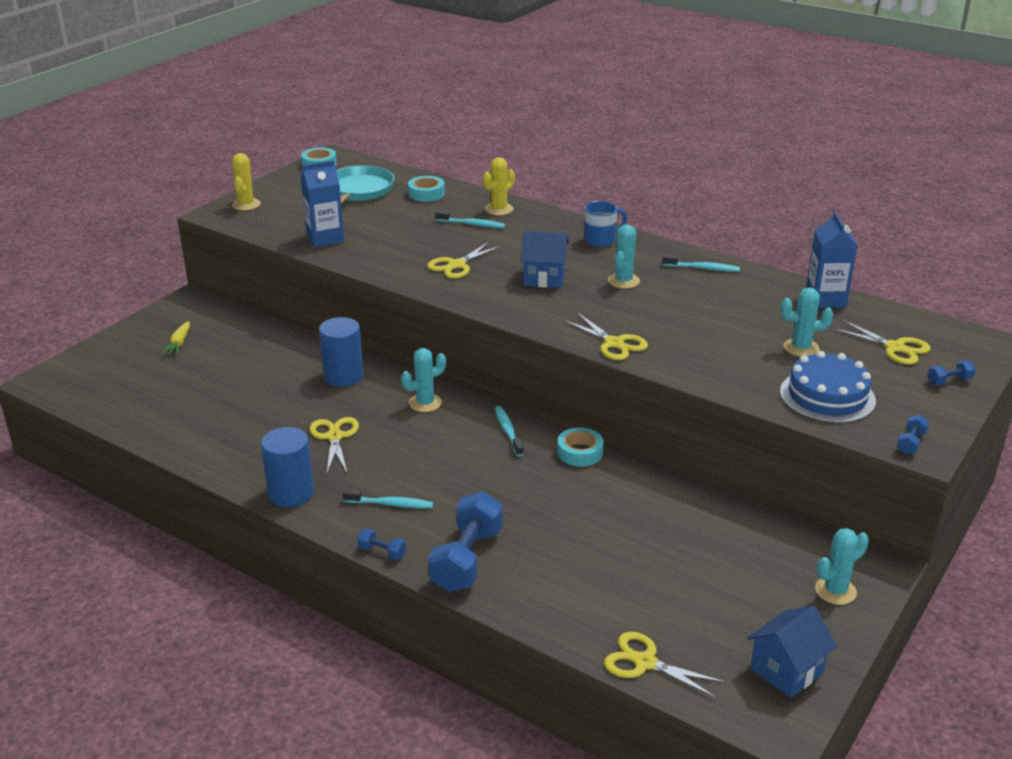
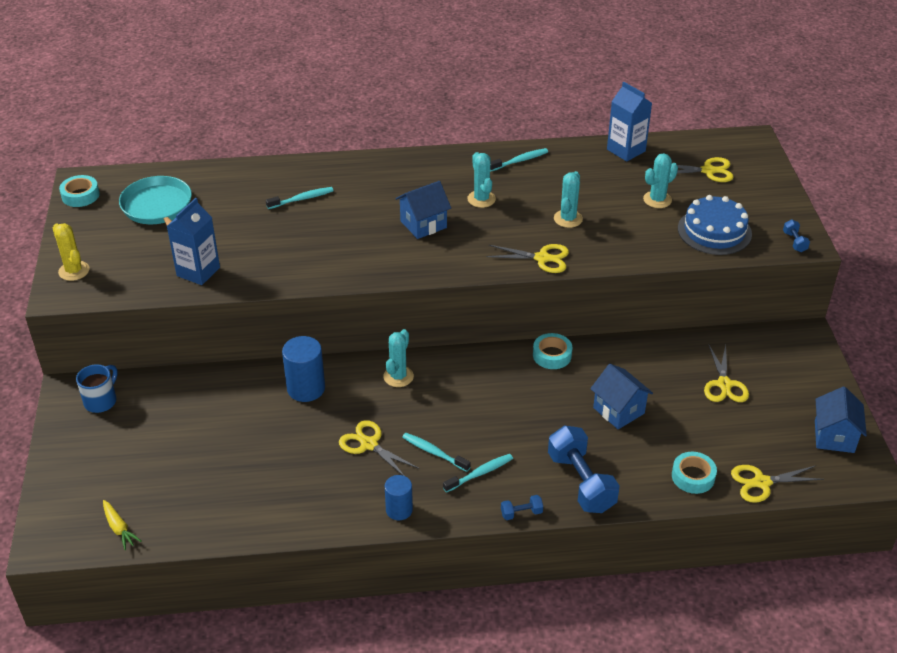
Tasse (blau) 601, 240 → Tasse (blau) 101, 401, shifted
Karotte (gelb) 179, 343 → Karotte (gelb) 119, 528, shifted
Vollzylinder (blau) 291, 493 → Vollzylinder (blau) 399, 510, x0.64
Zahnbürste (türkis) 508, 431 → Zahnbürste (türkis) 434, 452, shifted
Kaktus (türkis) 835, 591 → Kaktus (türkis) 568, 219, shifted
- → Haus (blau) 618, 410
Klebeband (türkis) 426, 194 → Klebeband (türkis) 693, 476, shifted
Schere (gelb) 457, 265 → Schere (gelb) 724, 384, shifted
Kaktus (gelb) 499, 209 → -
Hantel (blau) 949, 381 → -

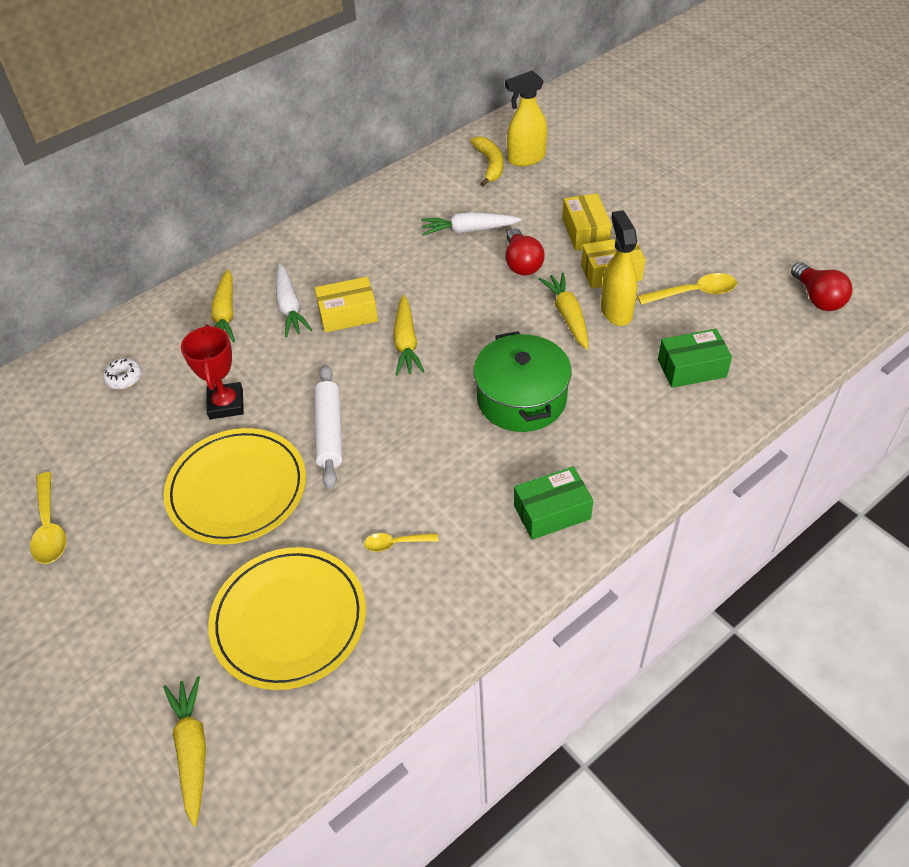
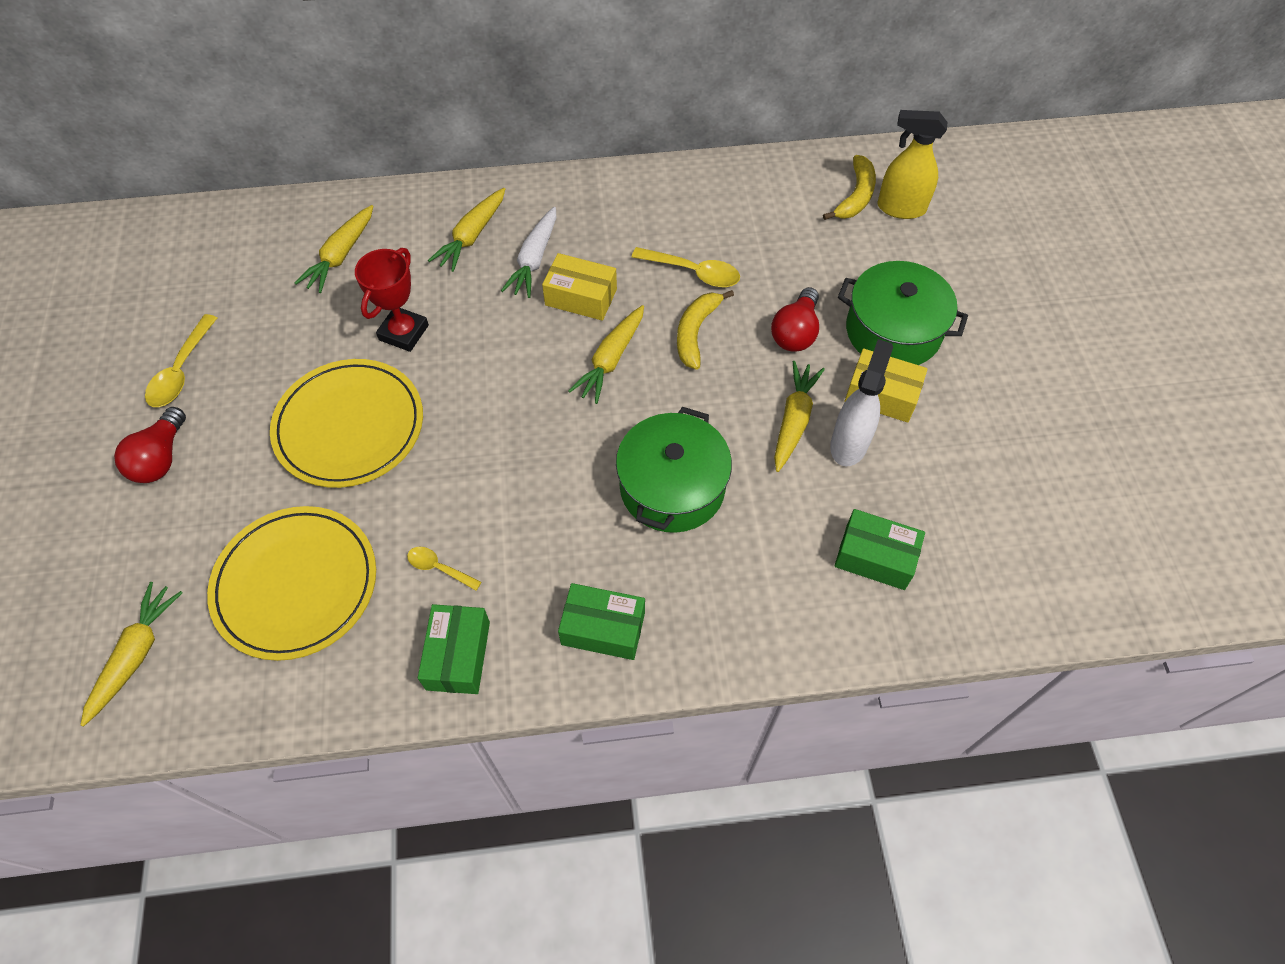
Glühbirne (rot) 818, 298 → Glühbirne (rot) 160, 458, shifted
Donut (weiß) 124, 378 → Karotte (gelb) 341, 255
- → Schachtel (grün) 458, 655
Löffel (gelb) 694, 293 → Löffel (gelb) 693, 272, shifted
- → Banane (gelb) 695, 332
Sprühflasche (gelb) 616, 311 → Sprühflasche (weiß) 849, 444
Schachtel (gelb) 585, 232 → Kochtopf (grün) 893, 331
Nudelholz (weiß) 329, 432 → -
Karotte (weiß) 469, 230 → -

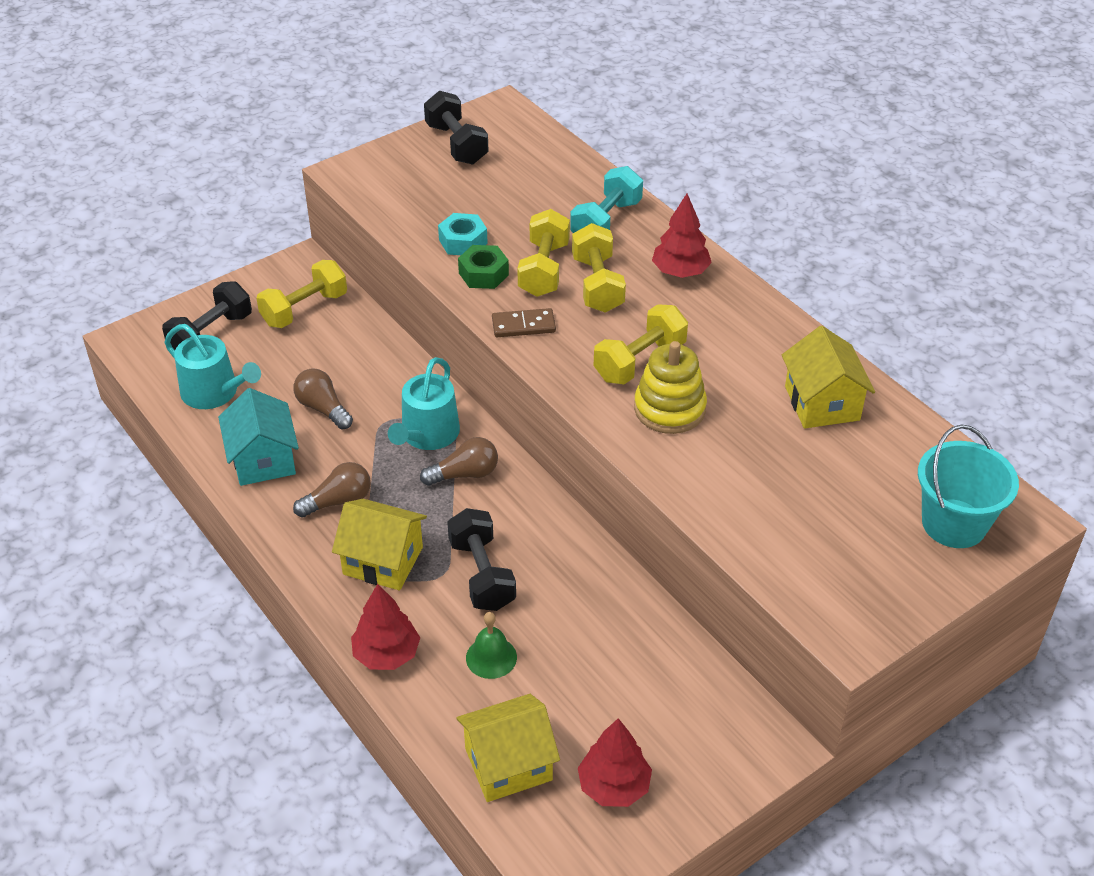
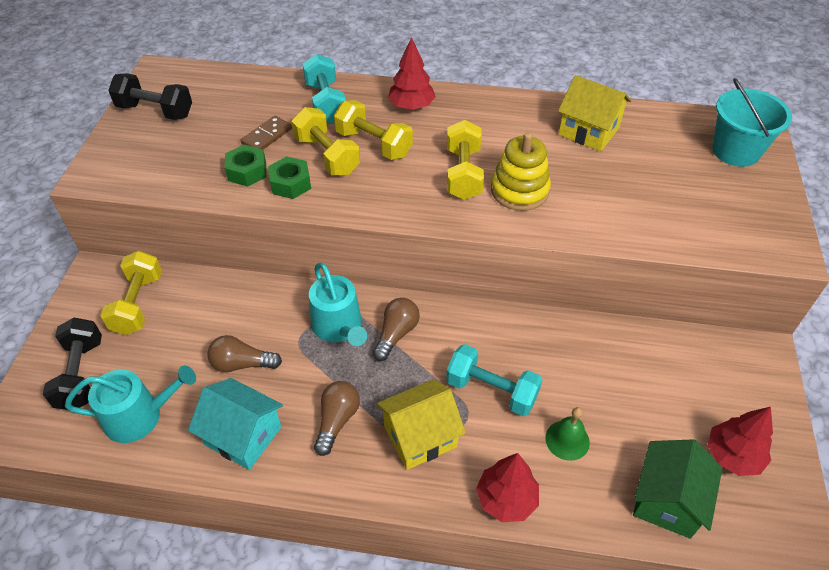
Sechskantmutter (türkis) 463, 241 → Sechskantmutter (grün) 247, 171
Dominostein (braun) 523, 325 → Dominostein (braun) 267, 136, shifted
Hantel (schwarz) 482, 574 → Hantel (türkis) 491, 390
Haus (gelb) 508, 764 → Haus (grün) 667, 500

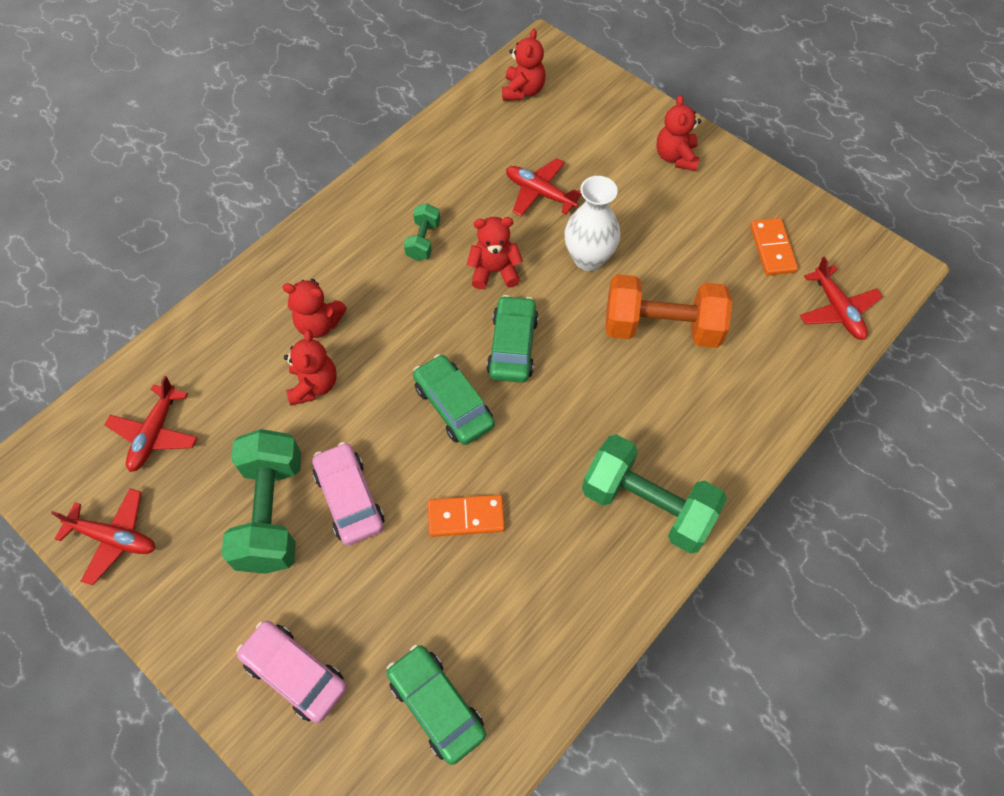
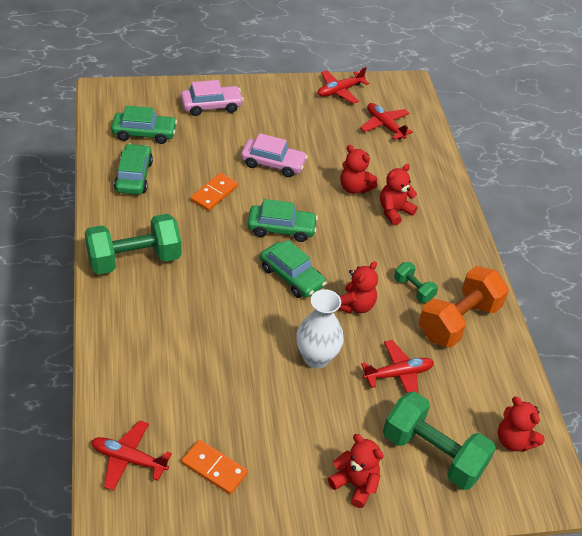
- → Auto (grün) 133, 176
Hantel (grün) 271, 513 → Hantel (grün) 433, 454, shifted
Hantel (orange) 661, 327 → Hantel (orange) 458, 321, shifted

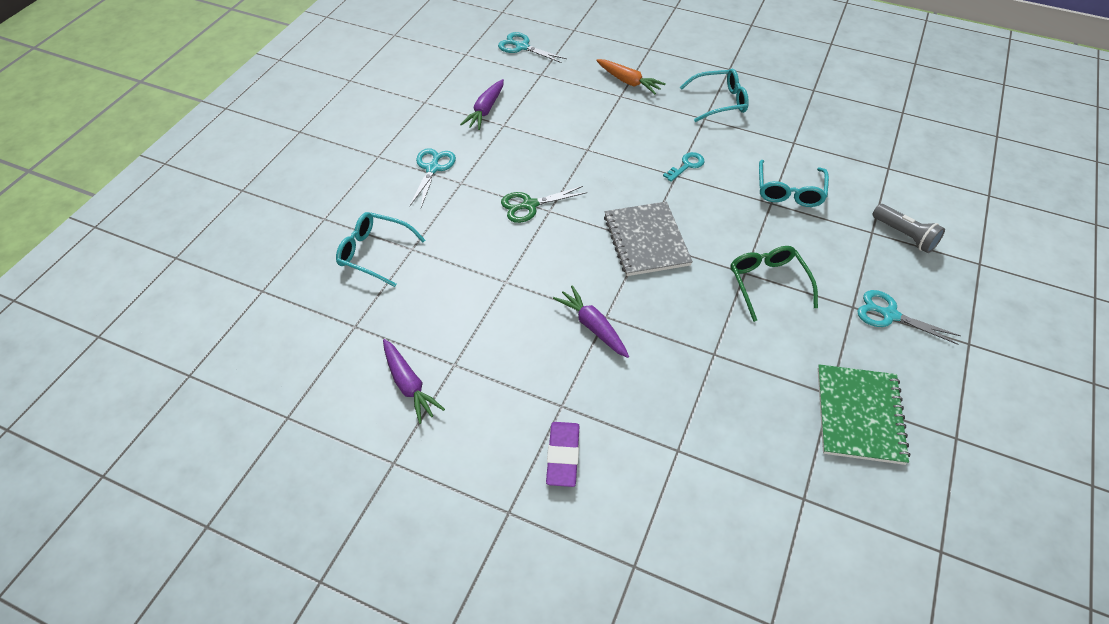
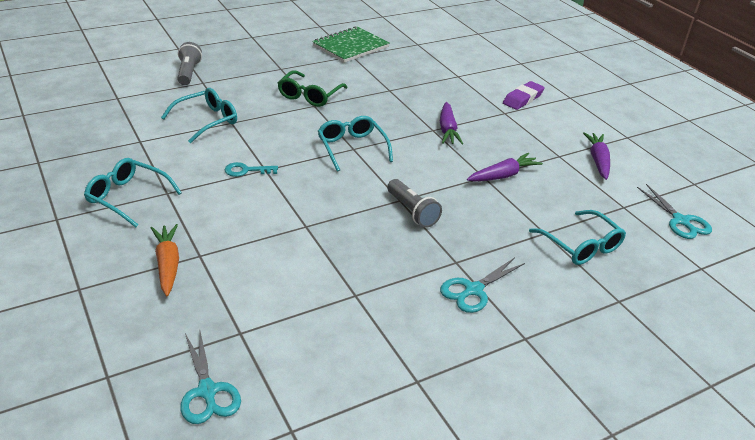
Notizbuch (grau) 646, 240 → Brille (türkis) 351, 147
Schere (grün) 529, 205 → Taschenlampe (grau) 412, 211
Karotte (lila) 485, 110 → Karotte (lila) 503, 175, shifted
Schere (türkis) 889, 315 → Schere (türkis) 680, 221, shifted

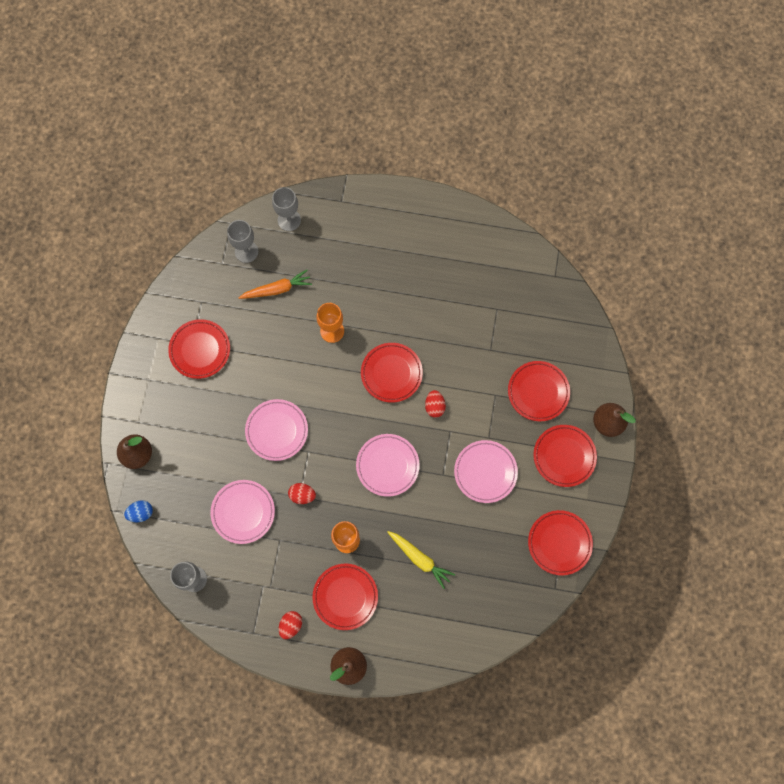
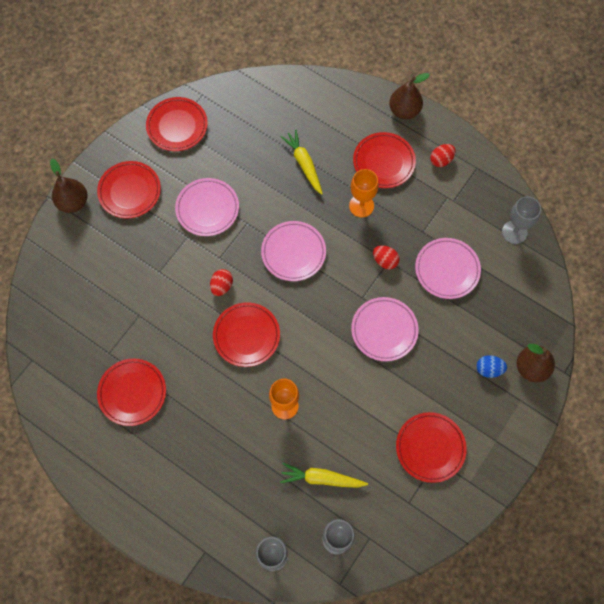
Teller (rot) 538, 392 → Teller (rot) 132, 393, shifted
Karotte (orange) 277, 289 → Karotte (gelb) 322, 478
Ei (blau) 141, 513 → Ei (blau) 488, 369, shifted

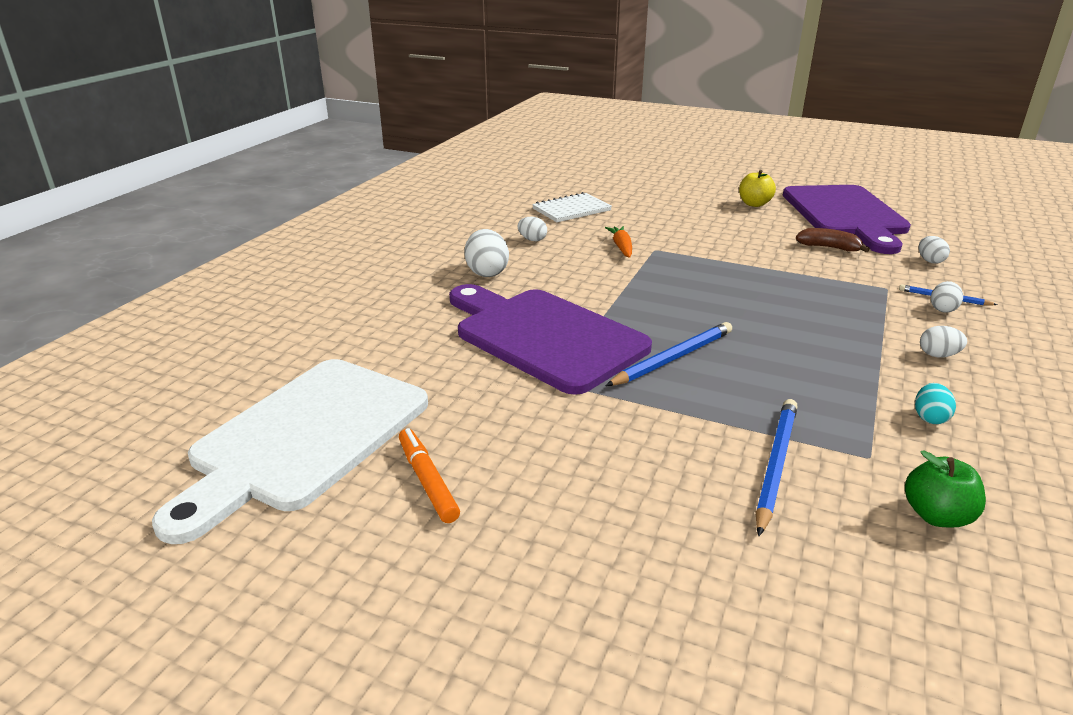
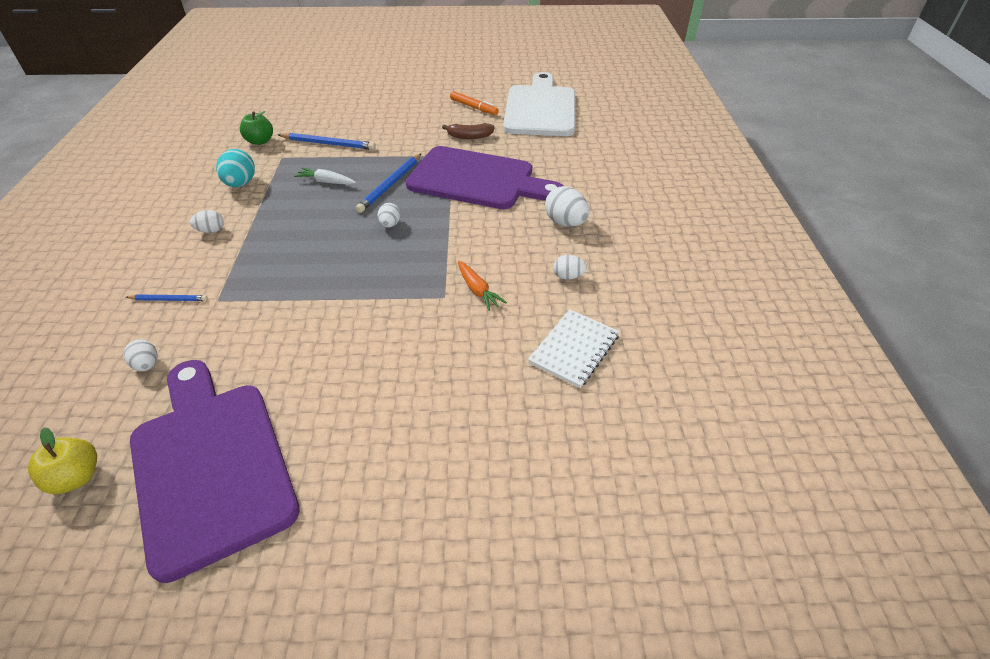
Apfel (gelb) 754, 204 → Apfel (gelb) 76, 477, shifted
Ei (türkis) 929, 418 → Ei (türkis) 241, 184, x1.68
Bleistift (blau) 775, 465 → Bleistift (blau) 328, 144, 75 degrees counterclockwise
- → Karotte (weiß) 326, 182
Ei (weiß) 942, 309 → Ei (weiß) 390, 224, shifted
Banane (braun) 829, 247 → Banane (braun) 469, 136, shifted

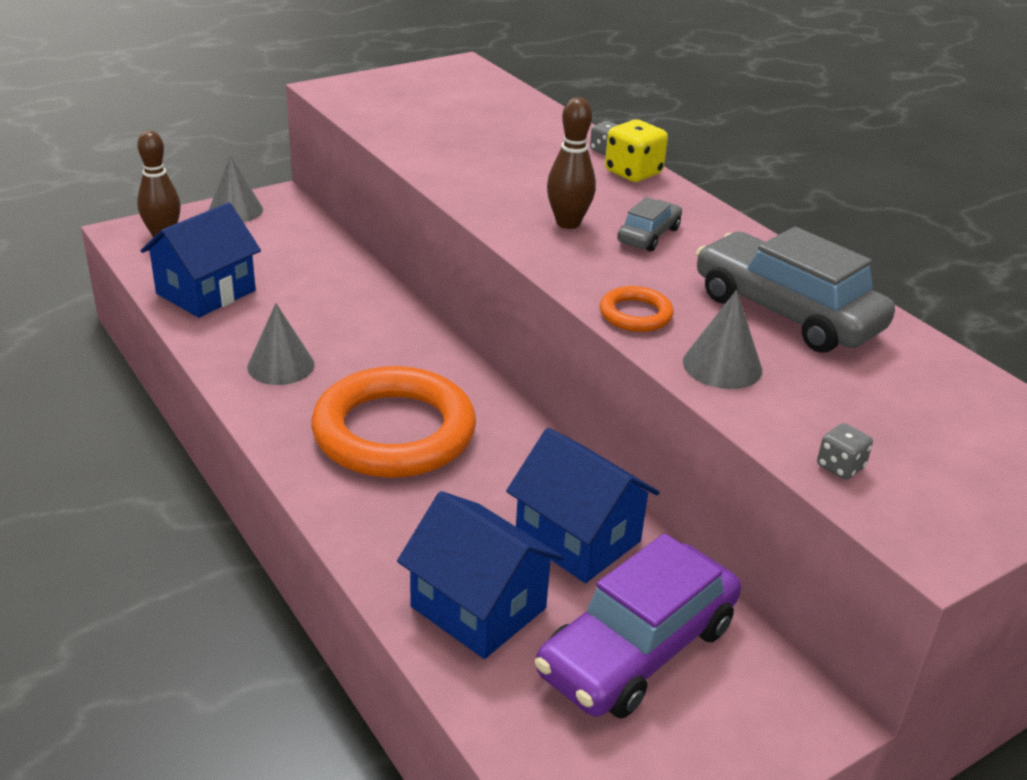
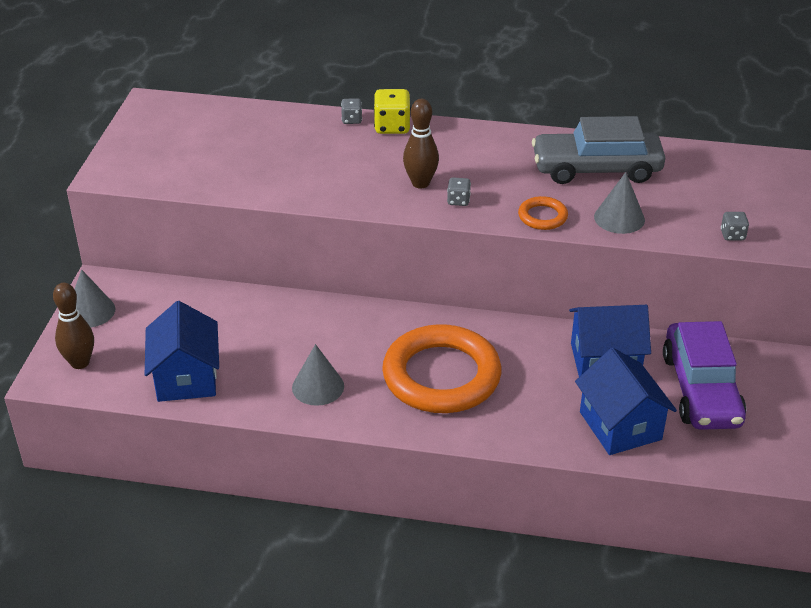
- → Spielwürfel (grau) 458, 201
Haus (blau) 478, 607 → Haus (blau) 620, 426, 75 degrees clockwise
Auto (grau) 648, 235 → -

